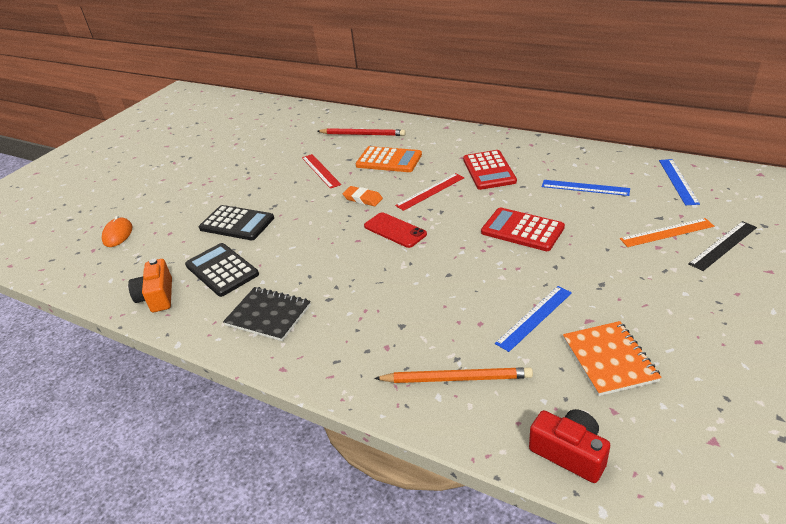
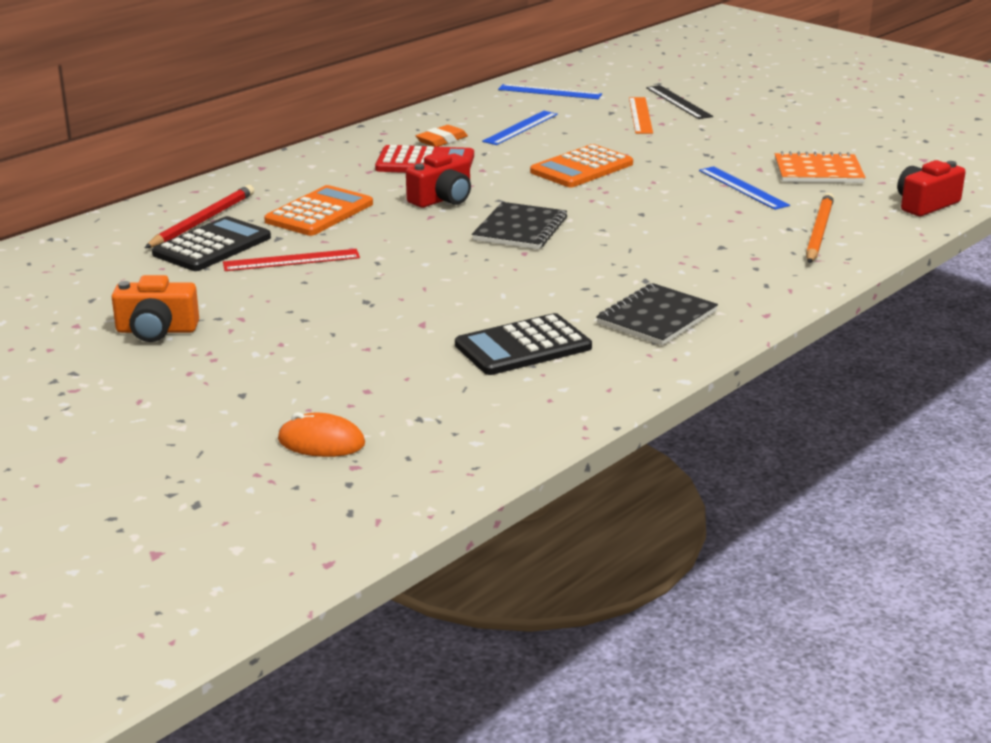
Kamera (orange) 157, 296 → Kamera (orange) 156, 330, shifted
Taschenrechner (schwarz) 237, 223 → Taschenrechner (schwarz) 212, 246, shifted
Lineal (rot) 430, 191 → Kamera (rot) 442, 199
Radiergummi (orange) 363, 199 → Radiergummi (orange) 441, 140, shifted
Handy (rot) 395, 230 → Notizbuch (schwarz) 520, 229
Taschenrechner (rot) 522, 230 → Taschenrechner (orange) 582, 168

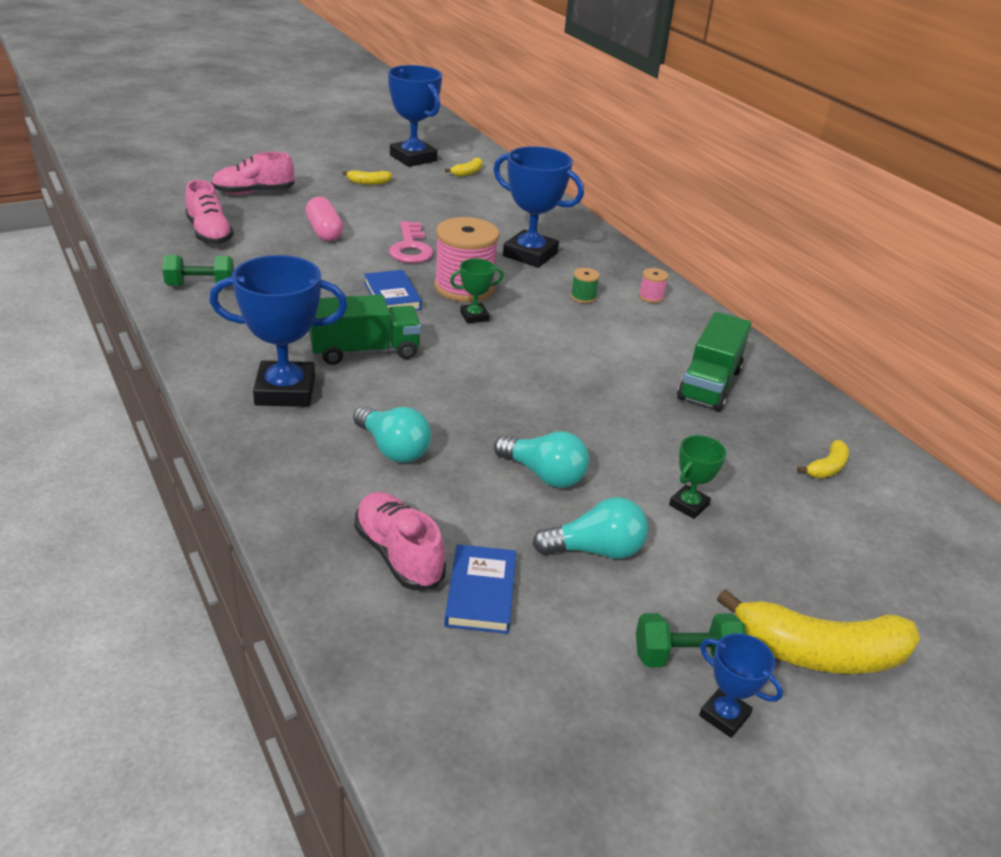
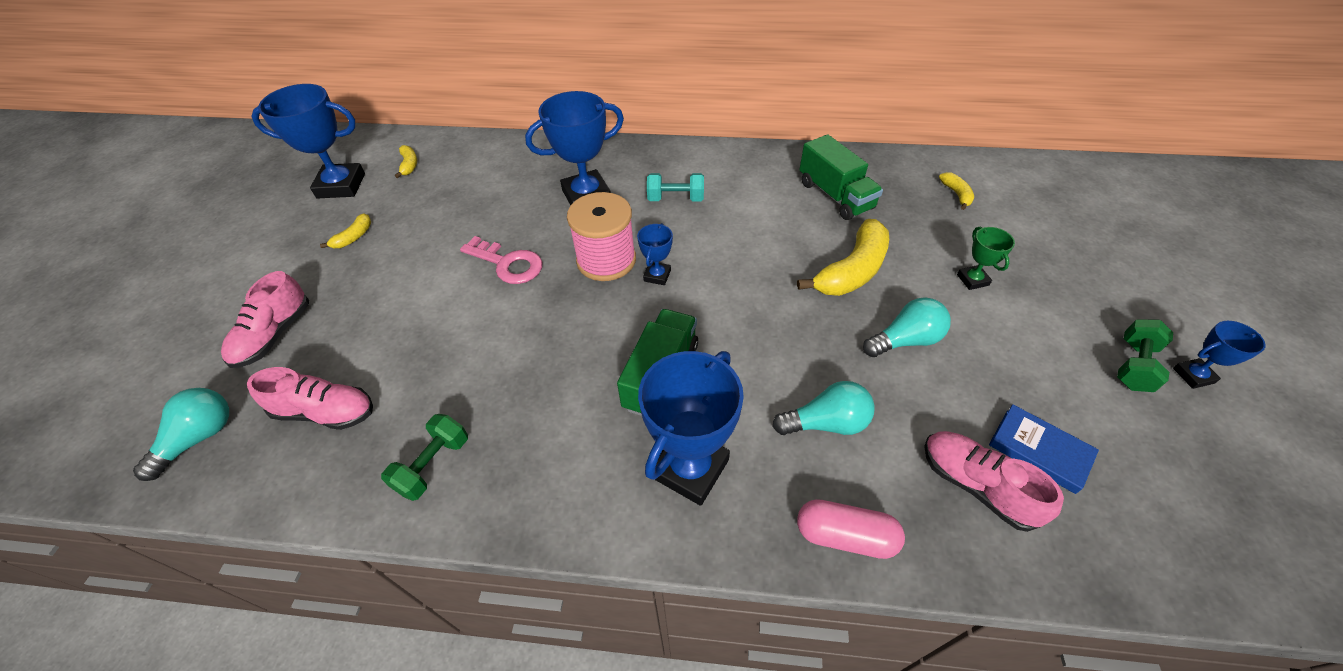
Glühbirne (türkis) 596, 550 → Glühbirne (türkis) 200, 438, shifted
Pokal (grün) 474, 316 → Pokal (blau) 657, 275
Garnrolle (grün) 583, 297 → Hantel (türkis) 675, 199
Banane (gelb) 819, 653 → Banane (gelb) 852, 271, shifted
Kapsel (rosa) 324, 231 → Kapsel (rosa) 845, 536, shifted
Schuh (rosa) 398, 554 → Schuh (rosa) 976, 485, 45 degrees clockwise
Buch (blau) 392, 296 → -
Garnrolle (rosa) 651, 297 → -

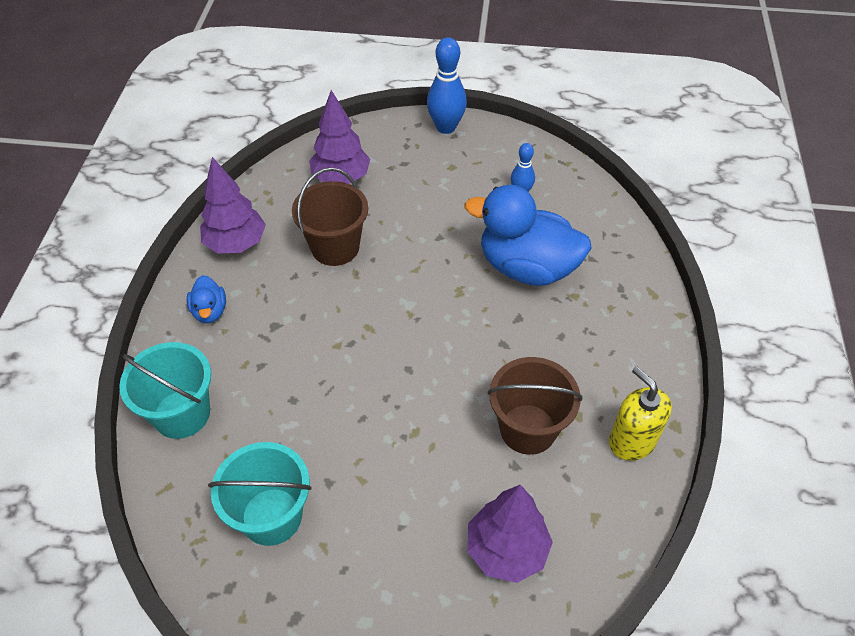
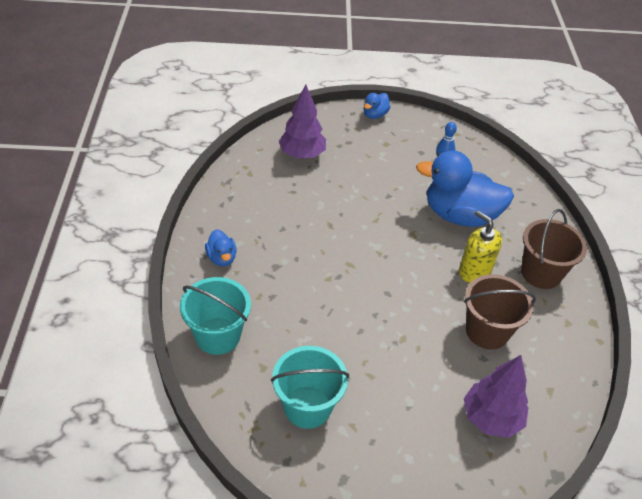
Bowlingkegel (blau) 446, 127 → Ente (blau) 374, 115
Seifenspender (gelb) 631, 441 → Seifenspender (gelb) 474, 271, shifted
Eimer (braun) 335, 247 → Eimer (braun) 541, 273, shifted
Baum (lila) 236, 243 → -

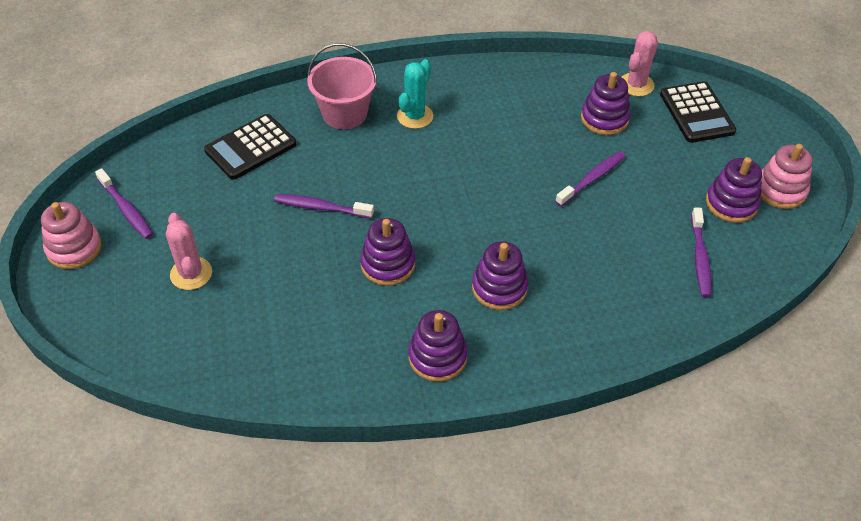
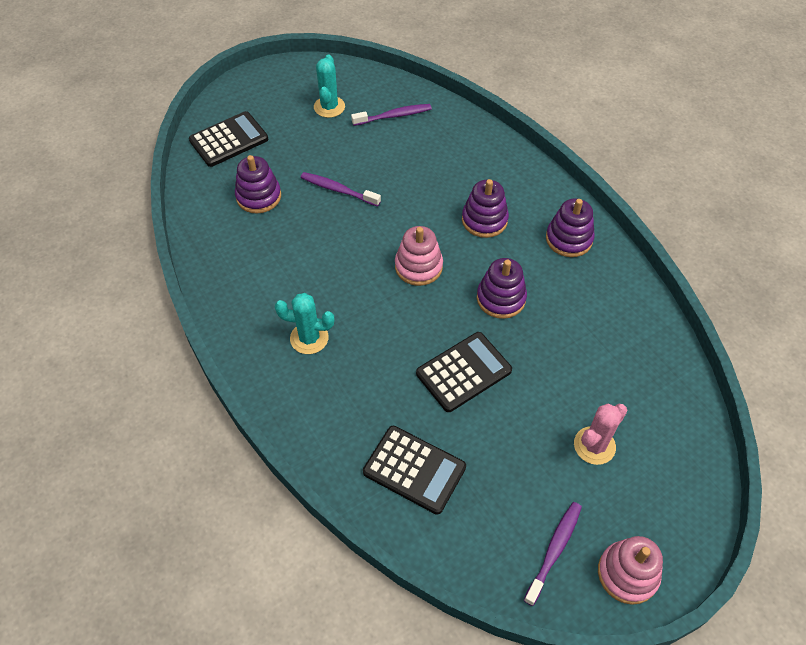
Stapelspielzeug (lila) 731, 203 → Kaktus (türkis) 329, 107
Stapelspielzeug (rosa) 780, 190 → Stapelspielzeug (rosa) 418, 266, shifted
Zahnbürste (lila) 321, 207 → Taschenrechner (schwarz) 463, 372
Eimer (rosa) 344, 113 → -
Kaktus (rosa) 636, 85 → -

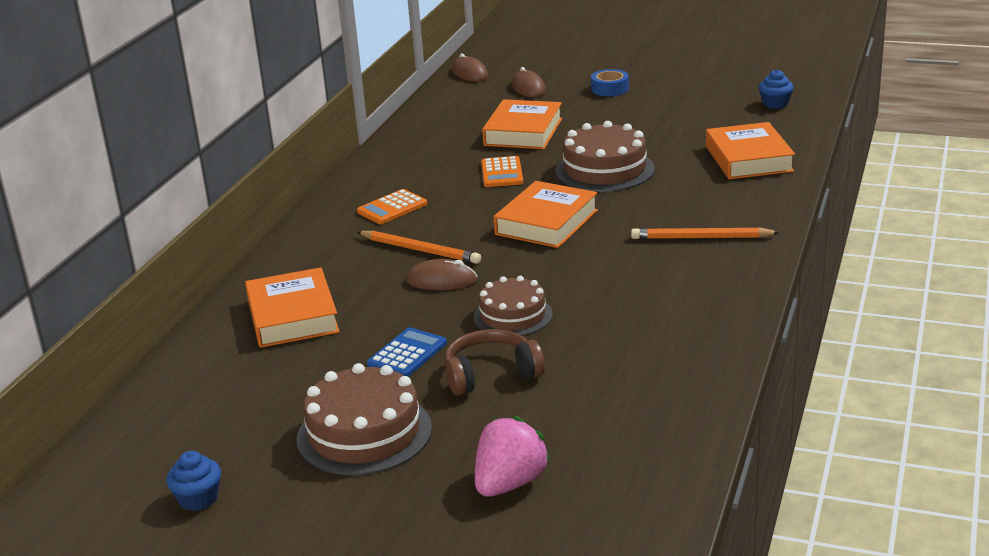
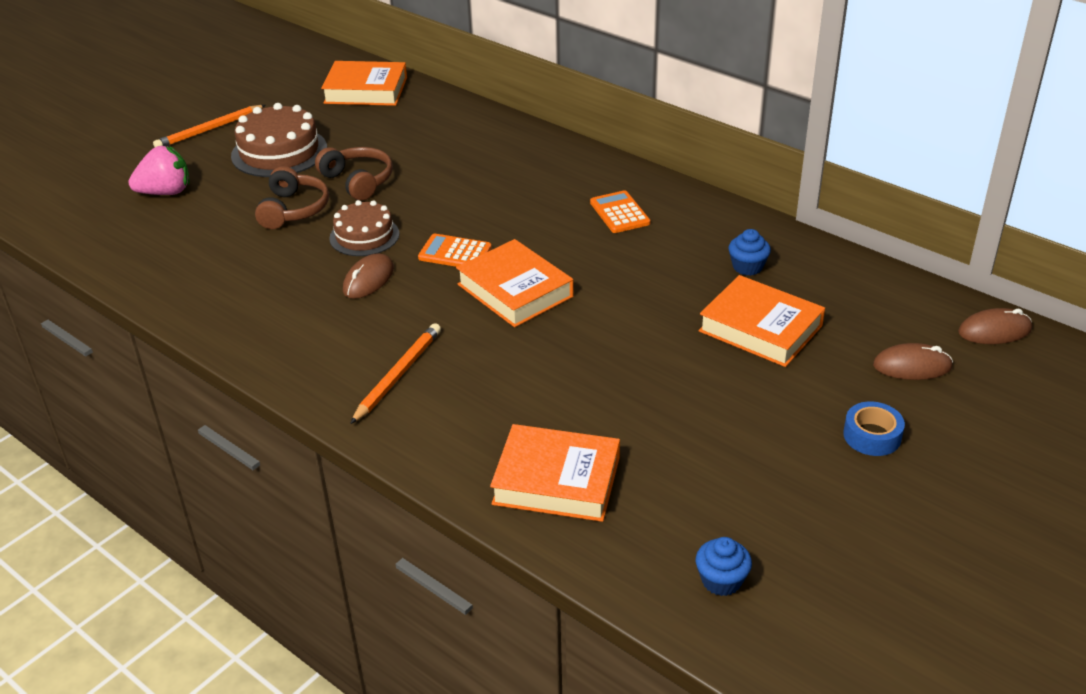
Erdbeere (rosa) 509, 483 → Erdbeere (rosa) 166, 192, 75 degrees counterclockwise
Bleistift (orange) 420, 250 → Bleistift (orange) 209, 129, shifted
Taschenrechner (blau) 407, 354 → Kopfhörer (braun) 358, 181
Buch (orange) 292, 316 → Buch (orange) 366, 90, shifted
Computermaus (braun) 441, 280 → Computermaus (braun) 368, 279, shifted
Taschenrechner (orange) 502, 173 → Taschenrechner (orange) 455, 253, shifted
Muffin (blau) 198, 499 → Muffin (blau) 747, 267, shifted
Kuchen (braun) 604, 170 → -

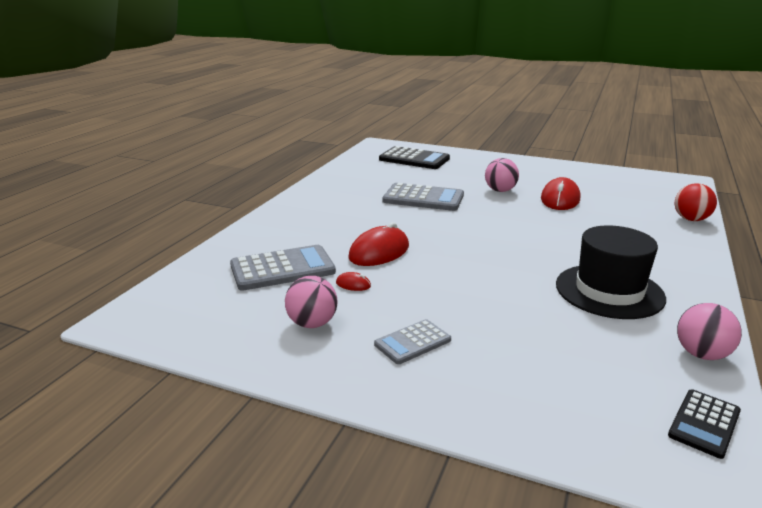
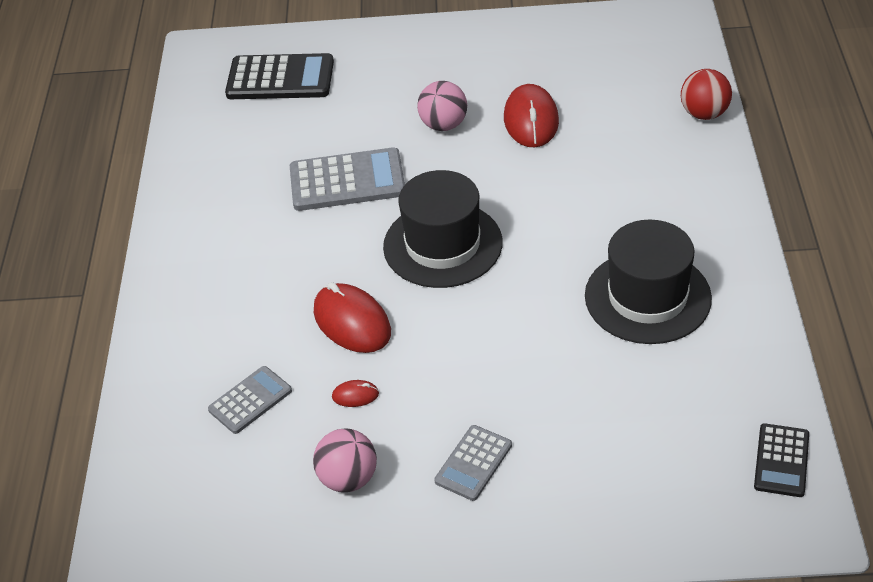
Taschenrechner (grau) 282, 269 → Taschenrechner (grau) 250, 400, x0.59
Computermaus (rot) 379, 252 → Computermaus (rot) 352, 322, 60 degrees counterclockwise
- → Hut (schwarz) 442, 244
Ball (rosa) 701, 354 → -

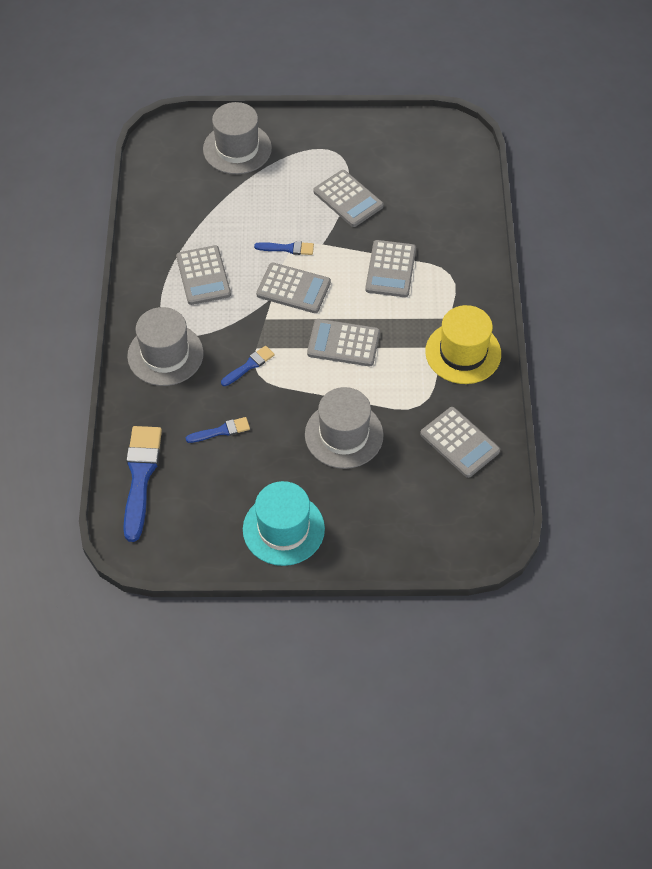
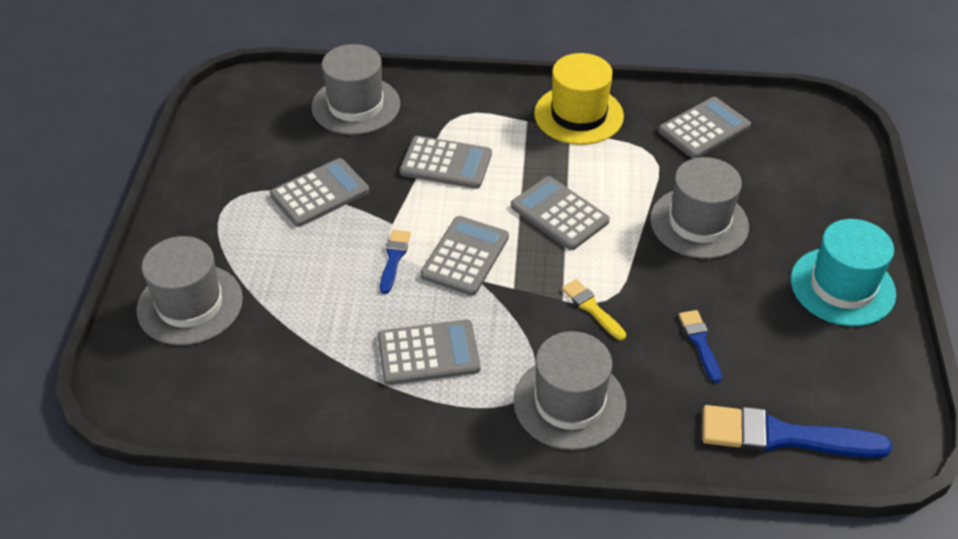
- → Hut (grau) 356, 106
Taschenrechner (grau) 343, 343 → Taschenrechner (grau) 559, 214, 120 degrees clockwise
Pinsel (blau) 249, 365 → Pinsel (gelb) 591, 308

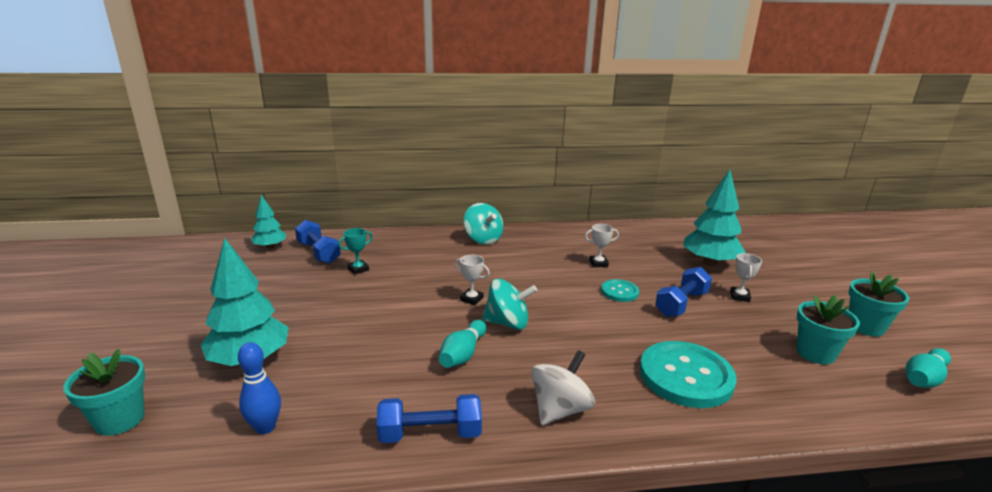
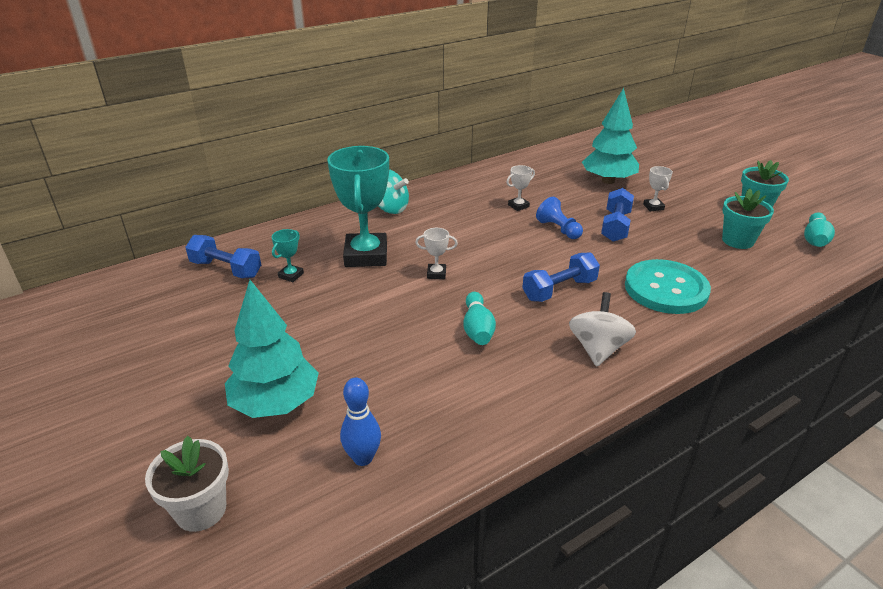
Blumentopf (türkis) 120, 419 → Blumentopf (weiß) 201, 510
- → Pokal (türkis) 366, 255
Hantel (blau) 430, 434 → Hantel (blau) 559, 290, shifted
Knopf (türkis) 619, 292 → Bauer (blau) 558, 229
Baum (türkis) 270, 247 → -
Kreisel (türkis) 507, 323 → -

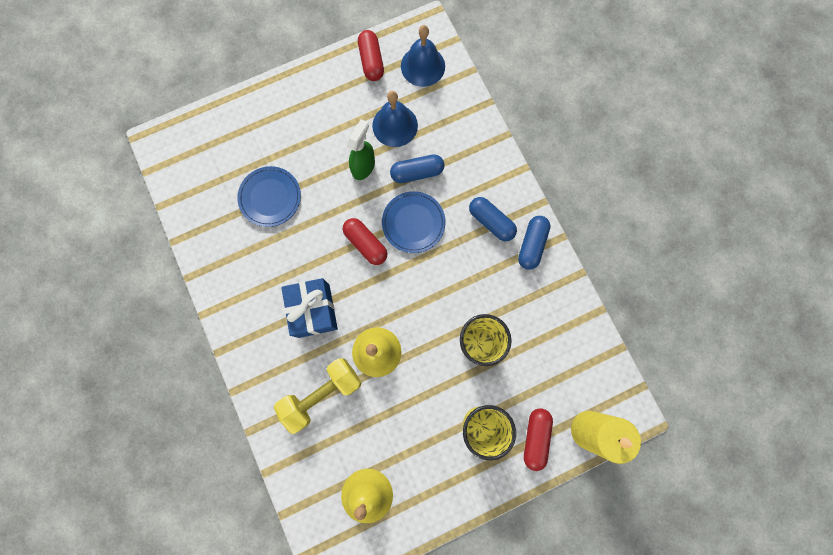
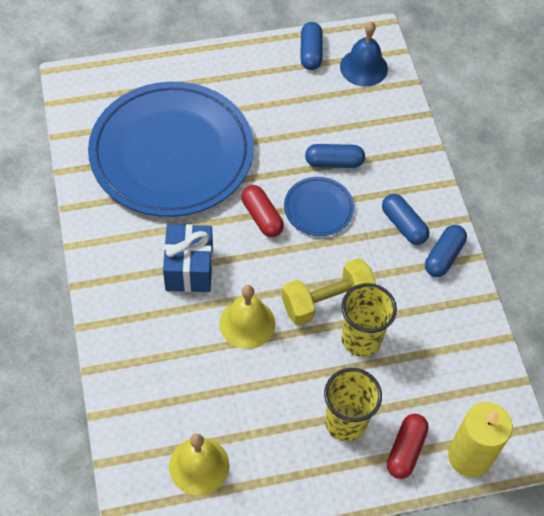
Teller (blau) 270, 197 → Teller (blau) 171, 153, x2.39
Hantel (gelb) 322, 394 → Hantel (gelb) 327, 301, shifted
Kapsel (rot) 371, 61 → Kapsel (blau) 310, 53
Sprühflasche (grün) 363, 166 → -
Glocke (blau) 395, 125 → -

